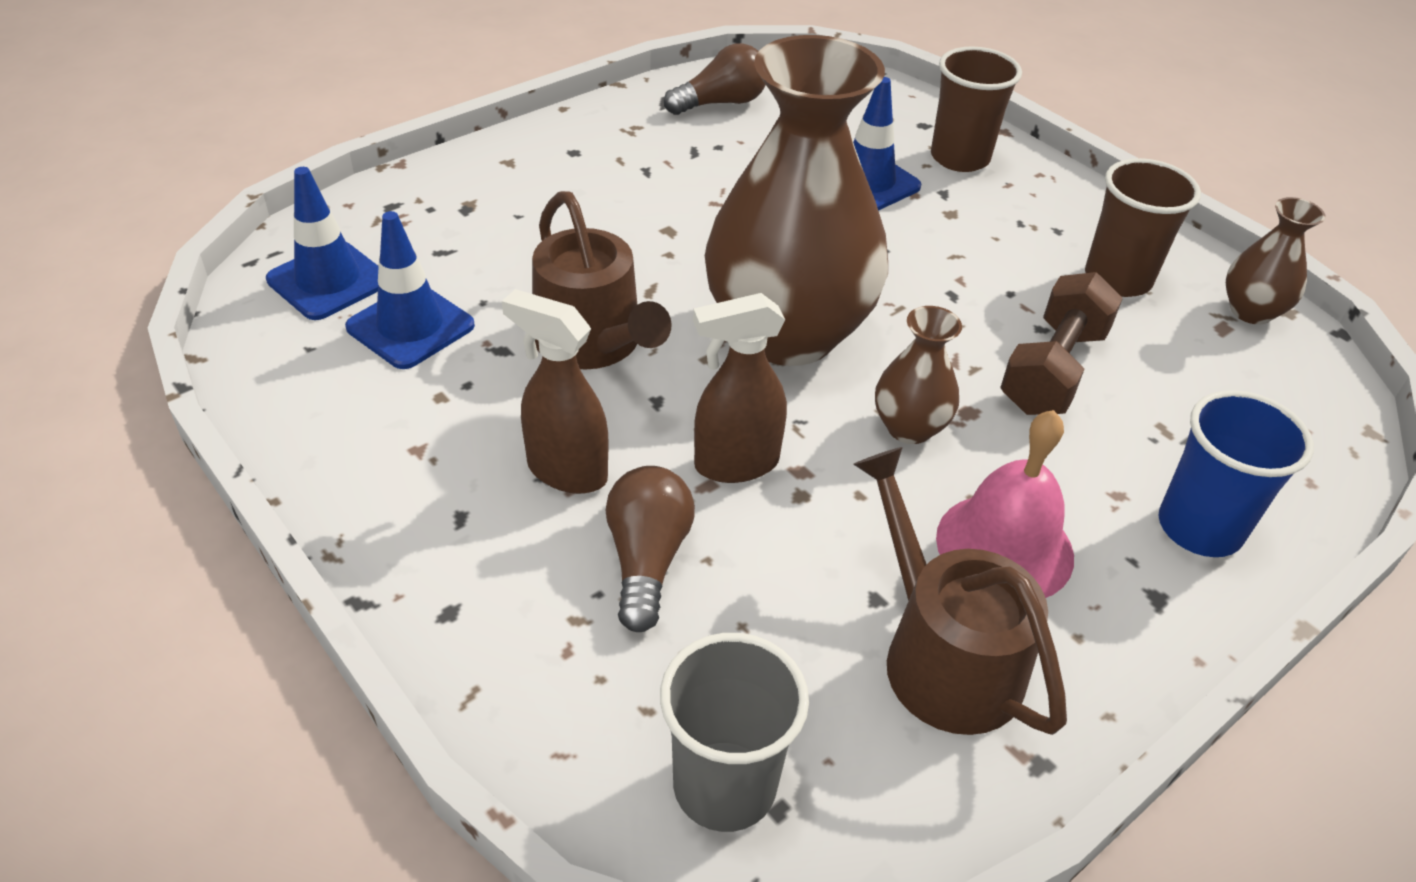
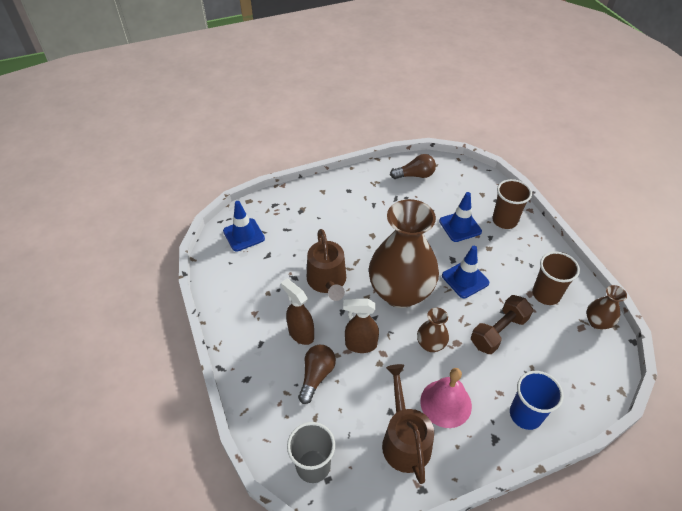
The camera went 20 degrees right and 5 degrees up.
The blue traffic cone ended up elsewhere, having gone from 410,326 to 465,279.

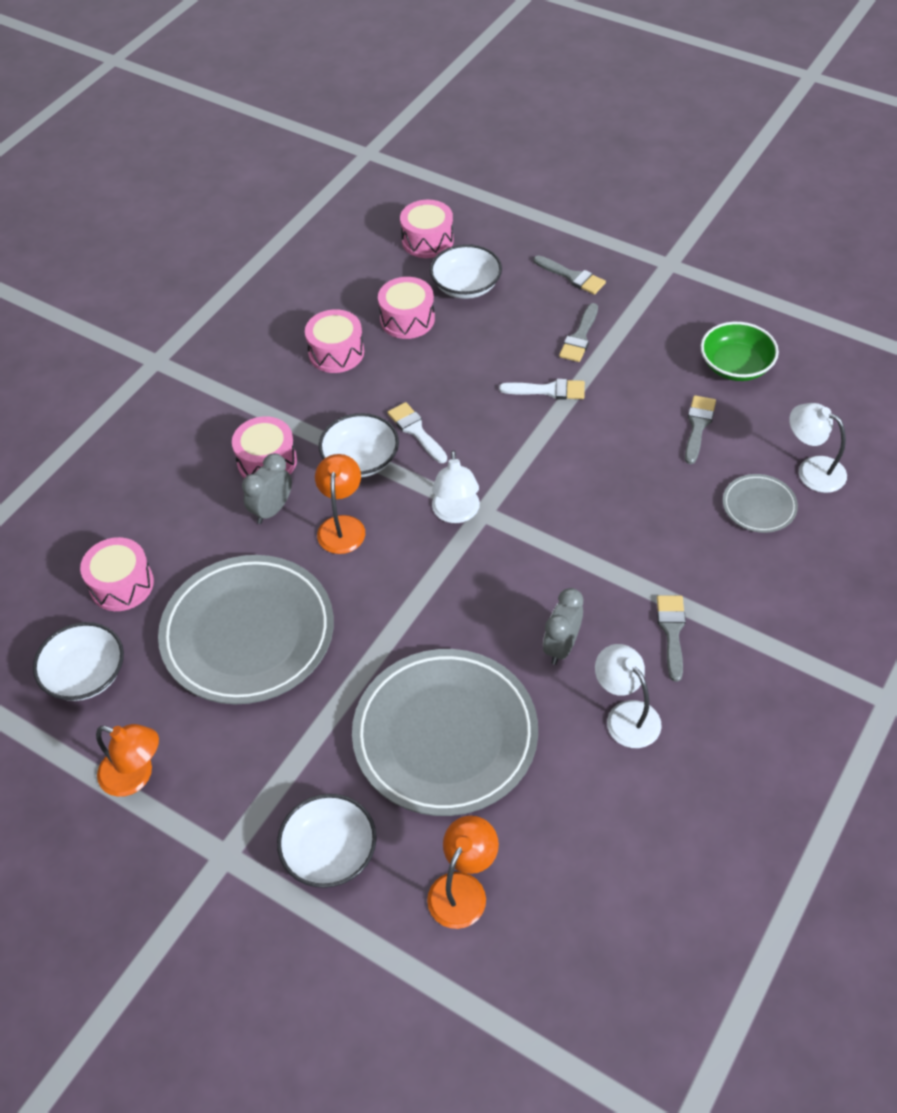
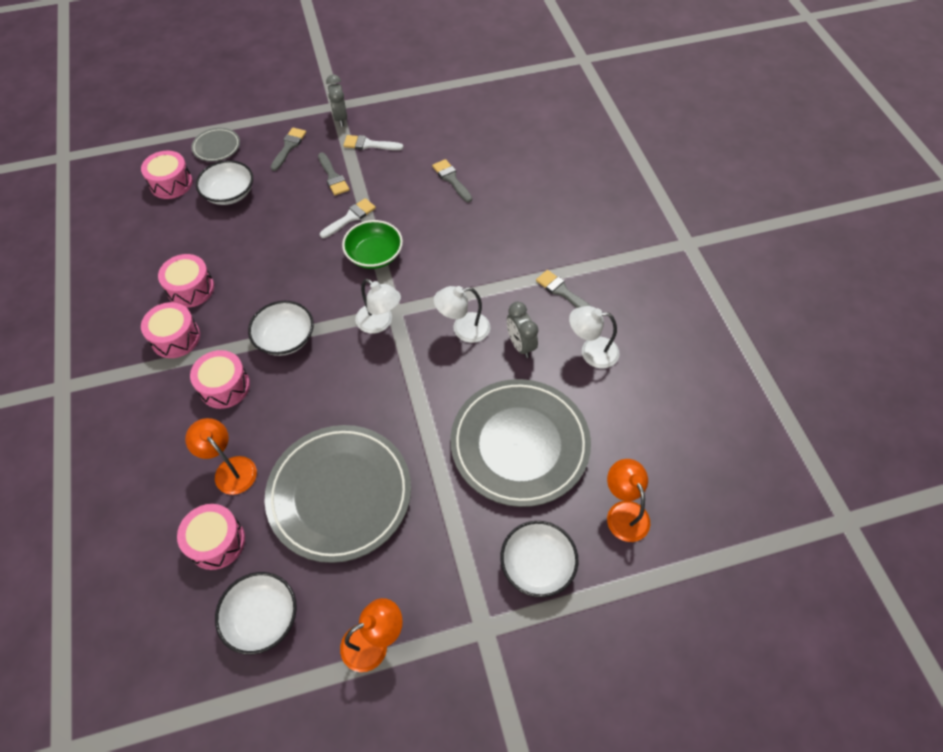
The camera went 50 degrees left and 5 degrees up.
The grey clock ended up elsewhere, having gone from 272,510 to 340,118.
The orange lamp ended up elsewhere, having gone from 342,526 to 230,469.
The pink drum ended up elsewhere, having gone from 407,319 to 176,338.
The white brush ended up elsewhere, having gone from 416,431 to 369,144.
The grey brush at 572,277 ended up facing another way, 60 degrees counterclockwise from before.
The green bowl ended up elsewhere, having gone from 735,366 to 374,255.
The grey plate ended up elsewhere, having gone from 759,506 to 216,147.
The white lamp ended up elsewhere, having gone from 812,470 to 463,329.

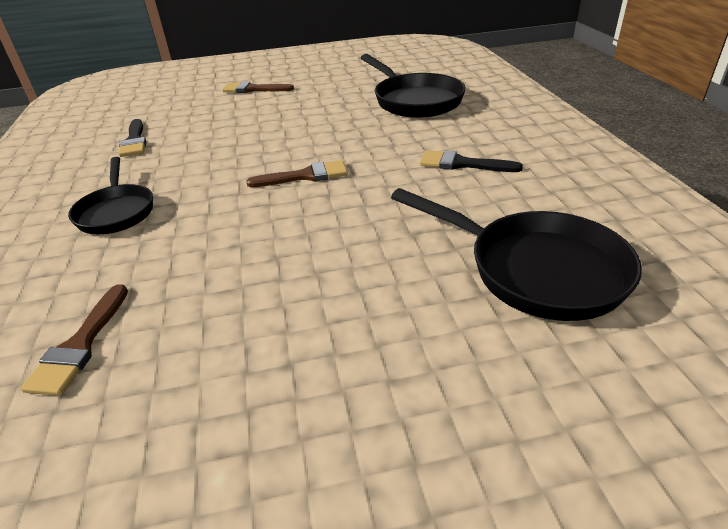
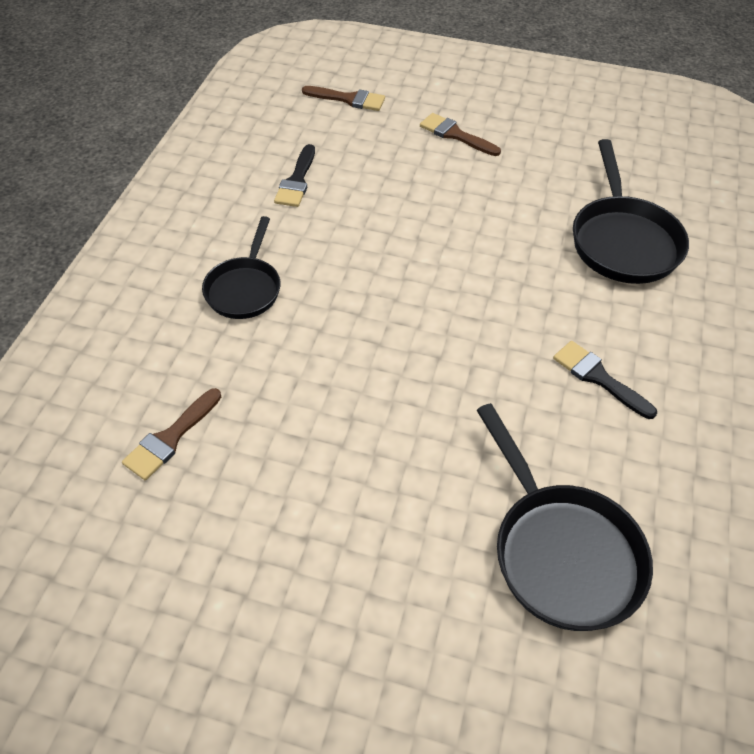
The camera went 25 degrees right and 15 degrees up.
The brown brush ended up elsewhere, having gone from 305,176 to 348,99.

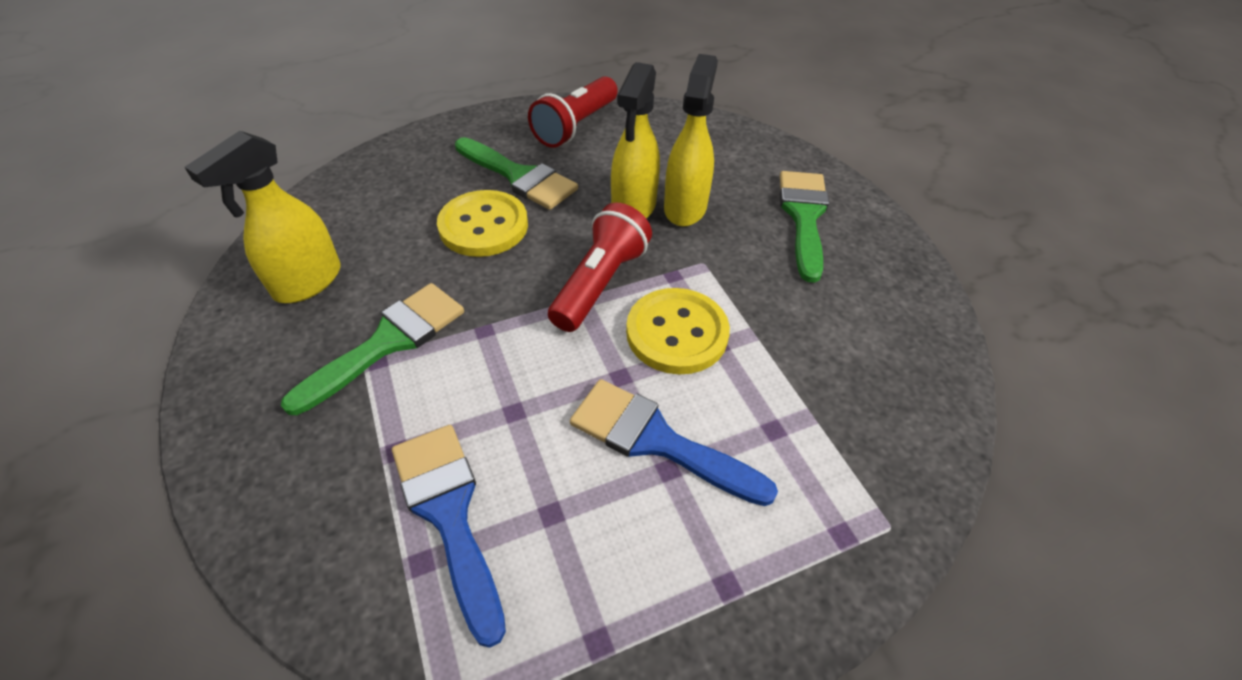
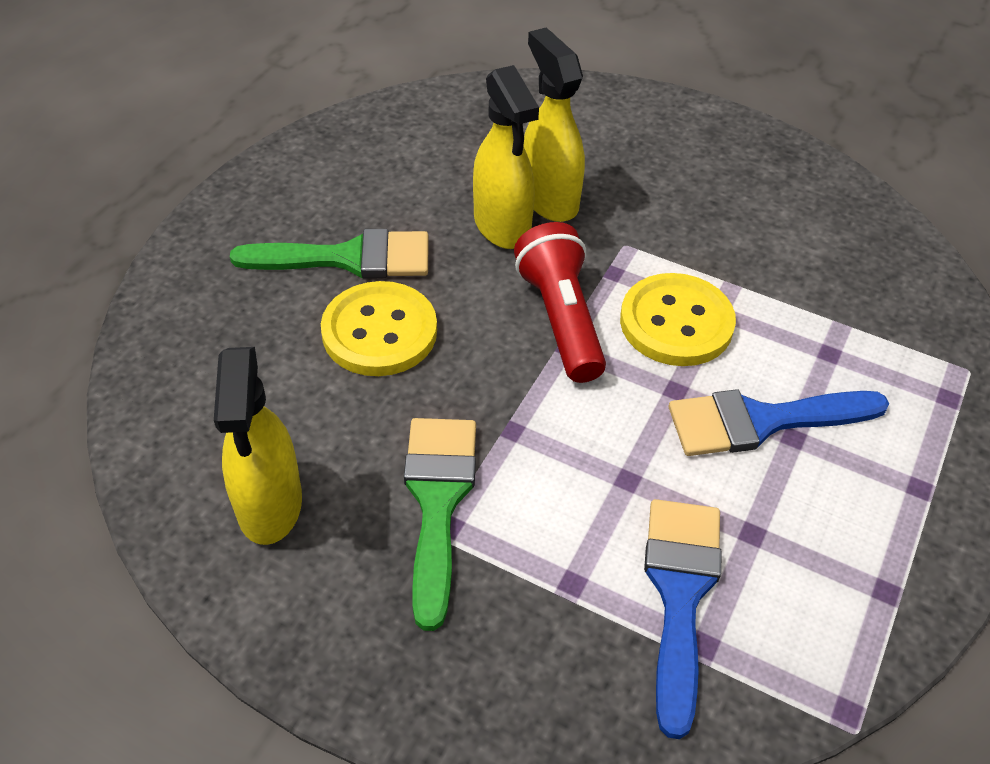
The camera went 40 degrees left and 0 degrees up.
The blue brush at 449,513 ended up facing another way, 75 degrees clockwise from before.
The second view lost the red flashlight at 576,126.
The second view lost the green brush at 803,216.

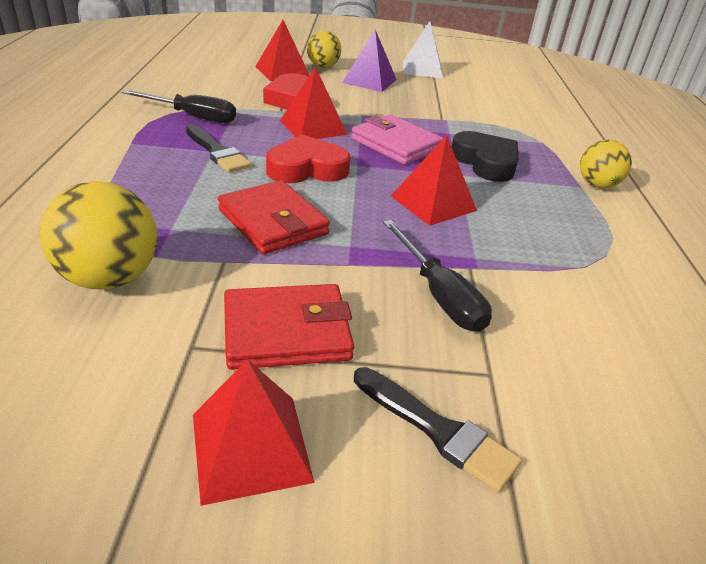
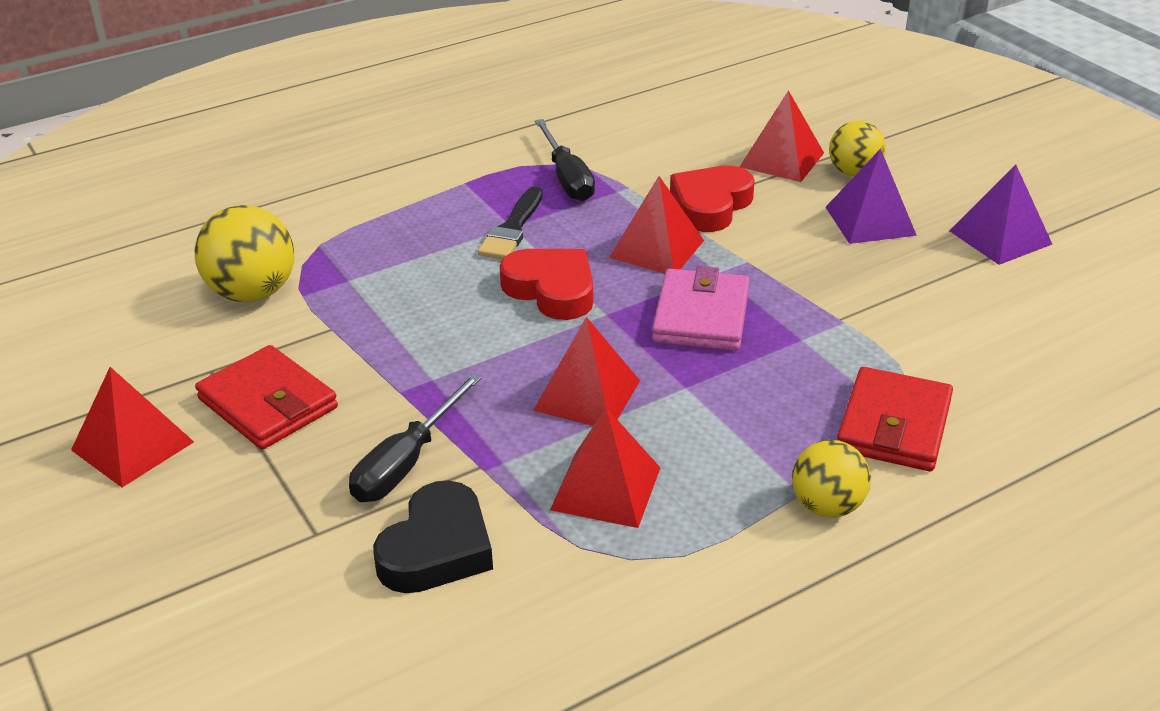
The camera went 60 degrees right and 0 degrees up.
The red wallet ended up elsewhere, having gone from 273,222 to 894,425.
The second view lost the black brush at 437,430.
What was the white pyramid at 422,69 turned into the purple pyramid at 1000,237.
The black heart ended up elsewhere, having gone from 485,162 to 437,548.
The second view gained the red pyramid at 606,488.

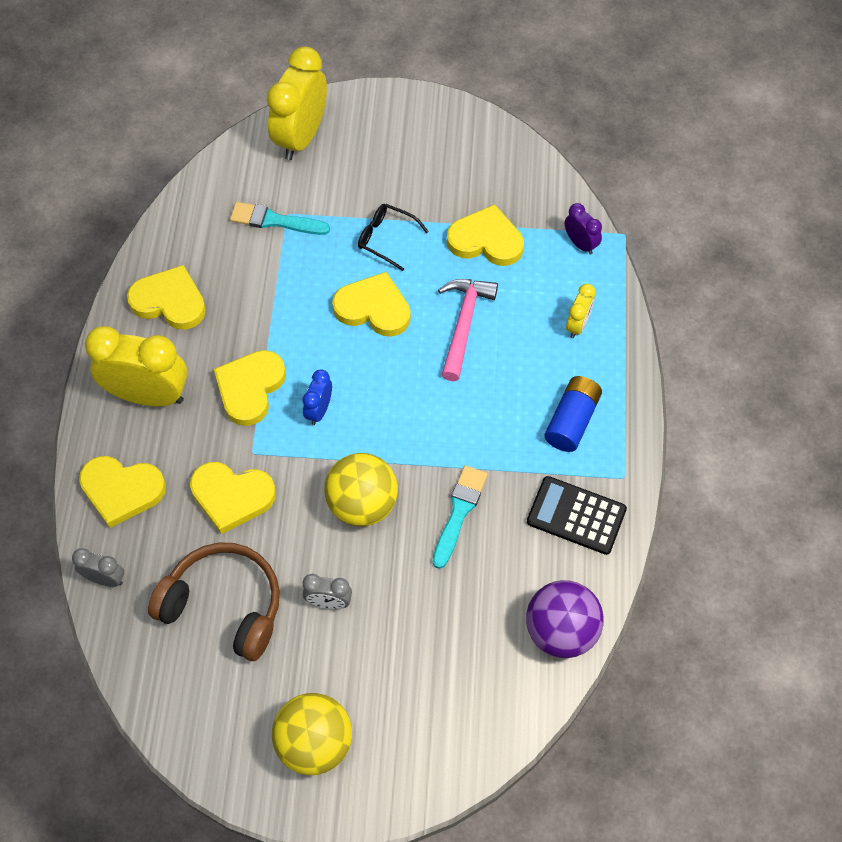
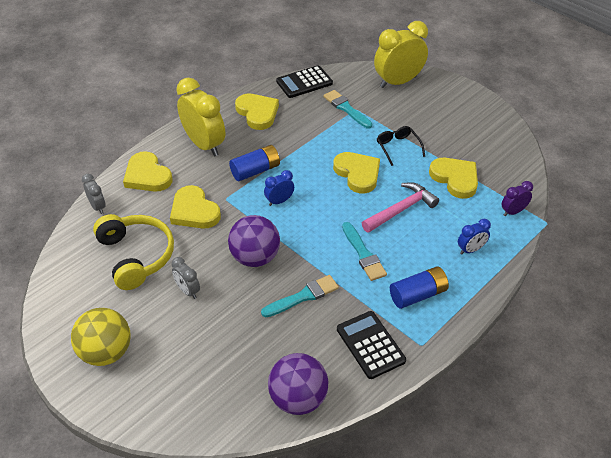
The camera went 40 degrees right and 15 degrees down.
What was the brown headphones at 224,606 turned into the yellow headphones at 136,256.
Where the yellow heart stood at 250,388, the blue battery came to stand at 255,171.
What was the yellow ball at 362,504 turned into the purple ball at 255,257.
The purple clock at 580,244 ended up facing another way, 120 degrees counterclockwise from before.
What was the yellow clock at 577,325 turned into the blue clock at 470,250.
The second view gained the black calculator at 304,82.
The second view gained the turquoise brush at 363,254.

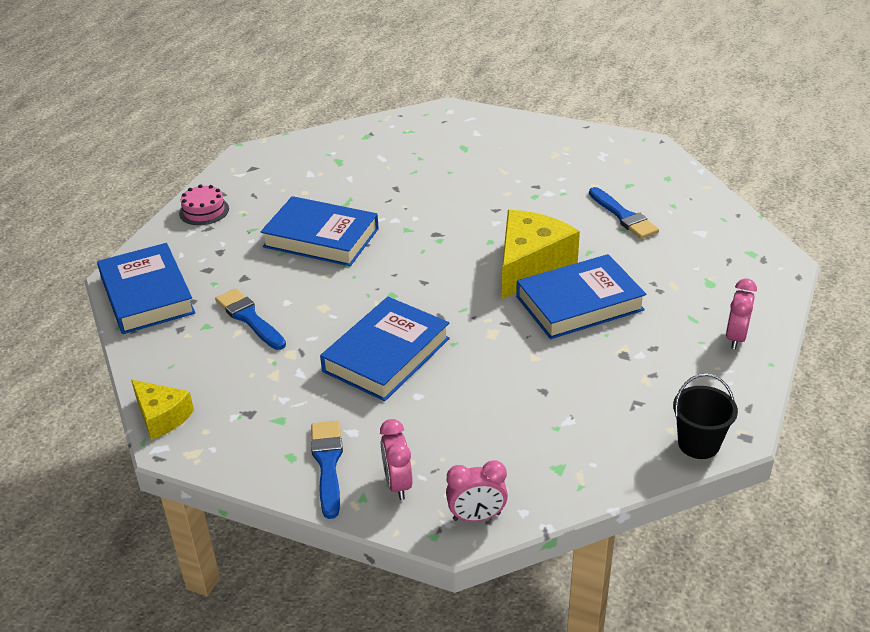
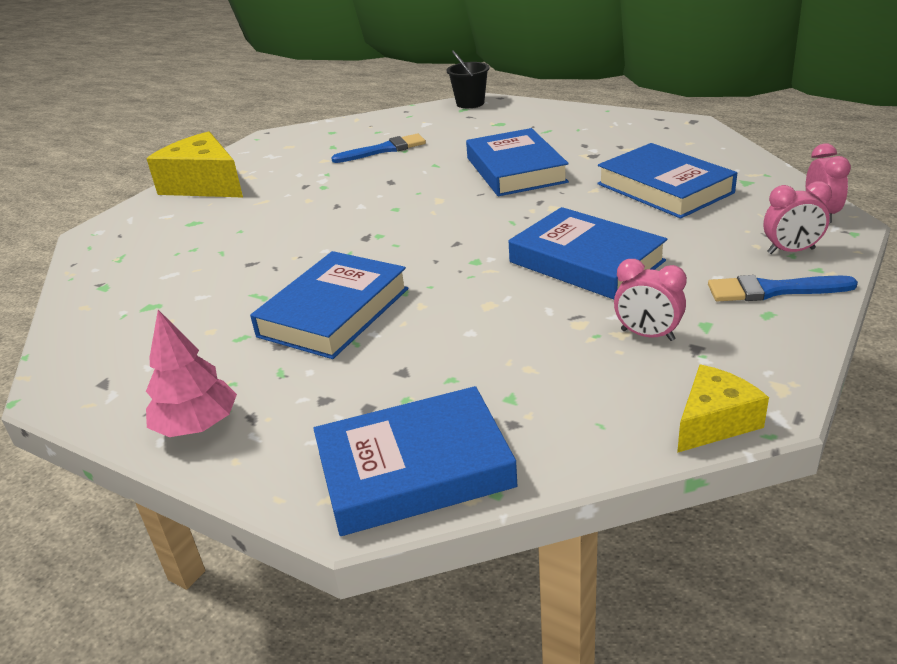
The camera went 80 degrees left and 5 degrees down.
Where the pink cake stood at 204,211, the pink tree came to stand at 197,426.
The second view lost the blue brush at 249,318.
The yellow cheese ended up elsewhere, having gone from 530,265 to 204,185.
The black bucket ended up elsewhere, having gone from 698,444 to 470,103.
The pink clock ended up elsewhere, having gone from 735,338 to 647,335.
The second view gained the blue book at 664,188.

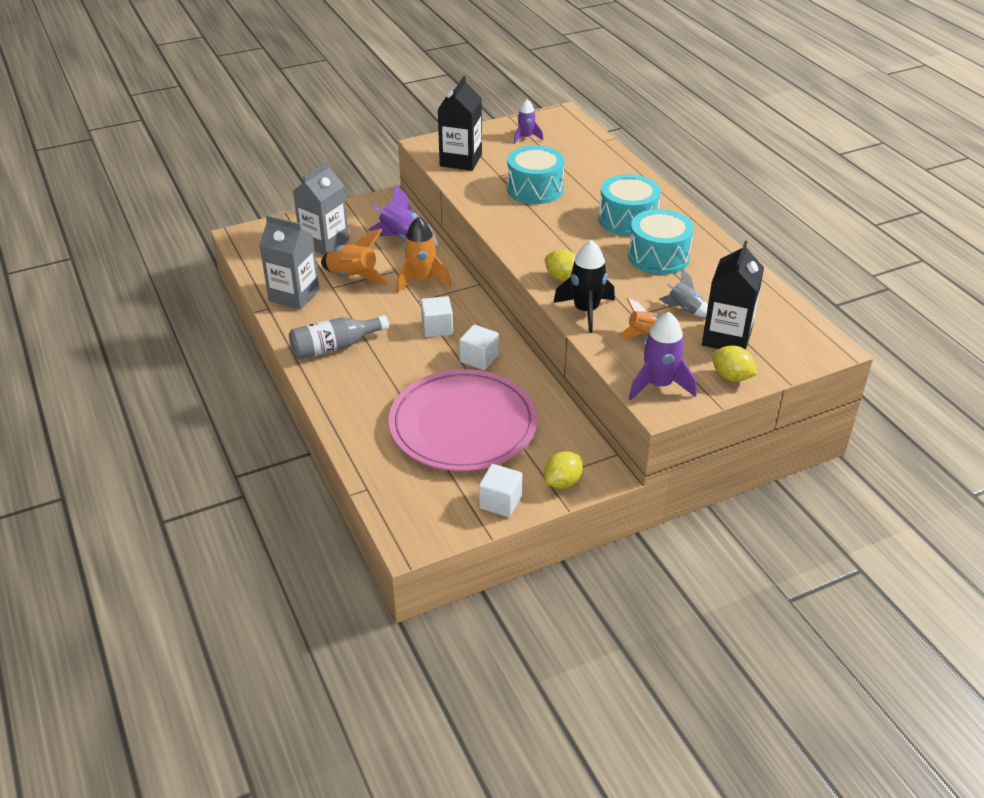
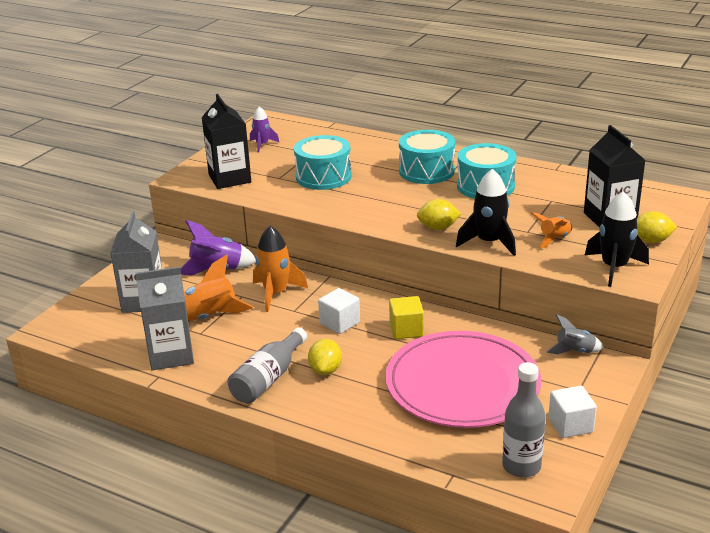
The camera went 35 degrees left and 10 degrees down.
What was the white cube at 479,359 turned into the yellow cube at 406,330.
The yellow lemon ended up elsewhere, having gone from 562,482 to 325,370.
What was the purple rocket at 659,385 turned into the black rocket at 614,268.
The grey rocket ended up elsewhere, having gone from 685,309 to 574,351.
The second view gained the grey bottle at 521,466.

